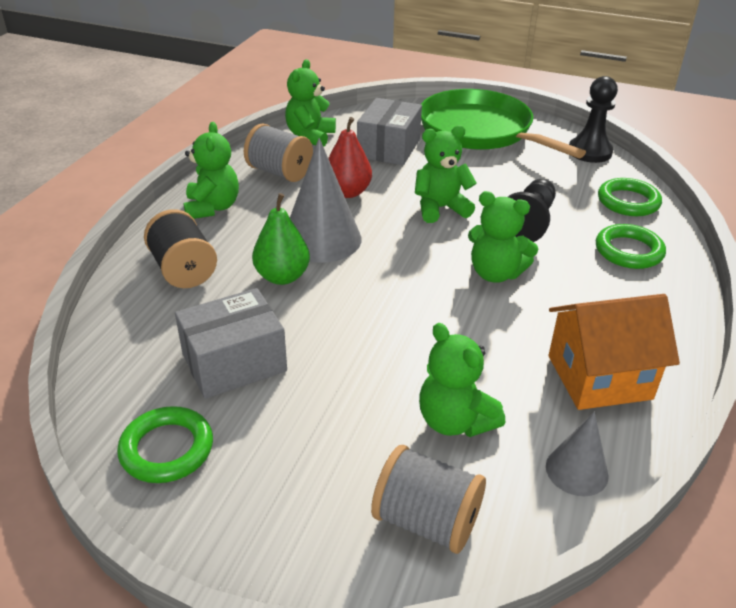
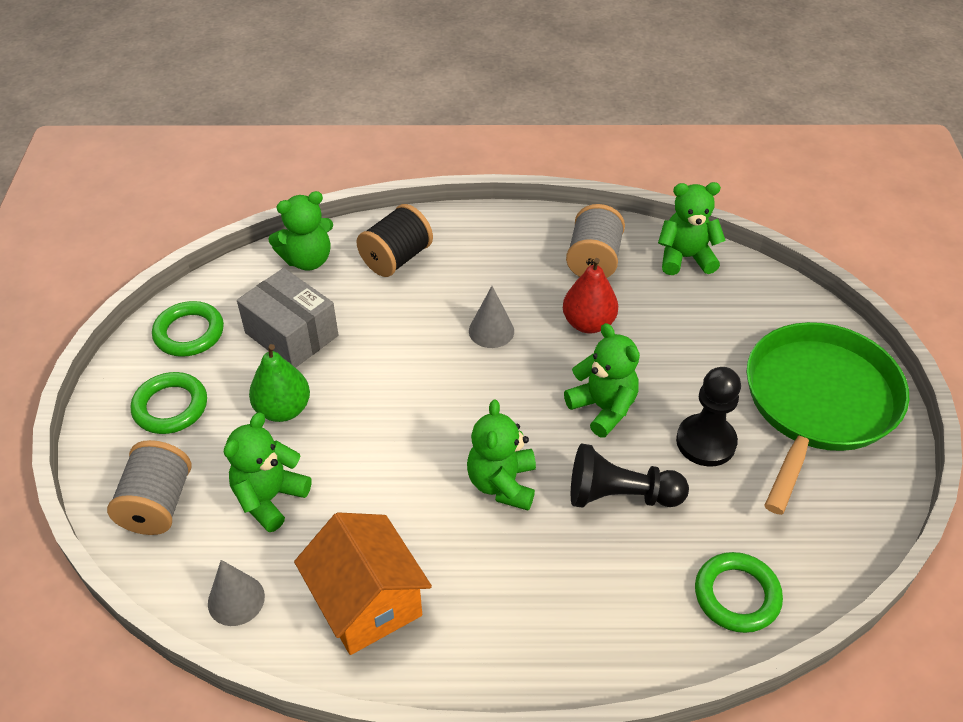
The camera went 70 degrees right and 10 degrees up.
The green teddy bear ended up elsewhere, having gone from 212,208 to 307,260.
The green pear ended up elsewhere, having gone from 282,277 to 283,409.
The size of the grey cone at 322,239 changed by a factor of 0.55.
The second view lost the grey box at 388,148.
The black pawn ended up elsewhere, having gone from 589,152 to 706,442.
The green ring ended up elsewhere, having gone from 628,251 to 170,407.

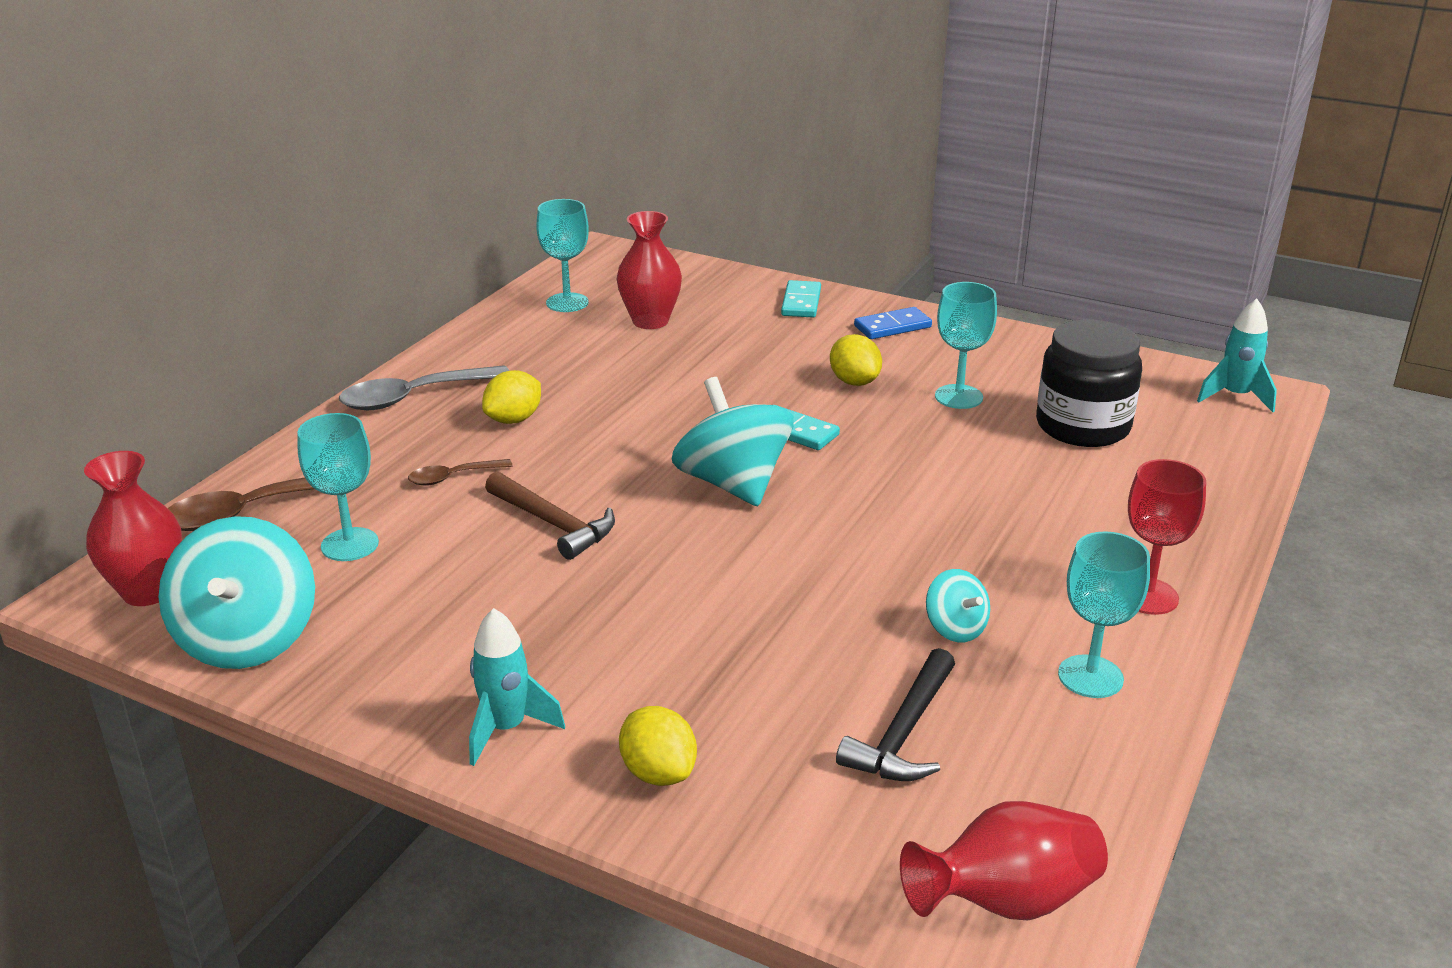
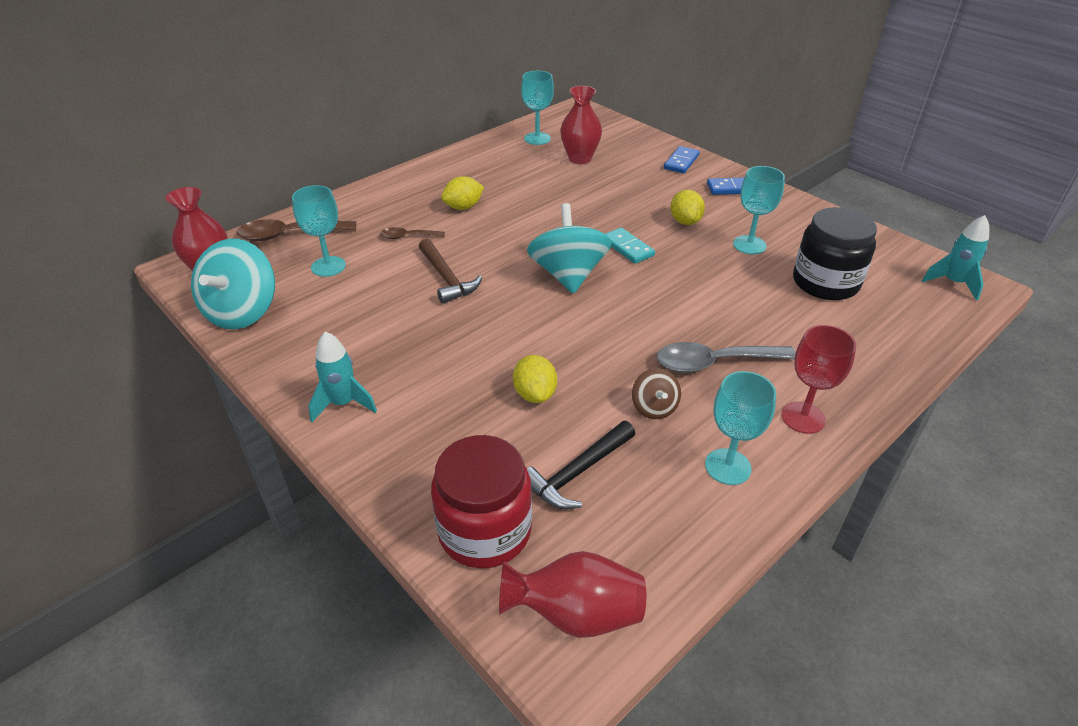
The camera went 20 degrees right and 10 degrees up.
The grey spoon ended up elsewhere, having gone from 413,397 to 714,363.
The yellow lemon ended up elsewhere, having gone from 658,772 to 535,394.
What was the turquoise domino at 801,302 turned into the blue domino at 681,162.
What was the turquoise spinning top at 955,628 turned into the brown spinning top at 654,407.
The second view gained the red jar at 484,531.

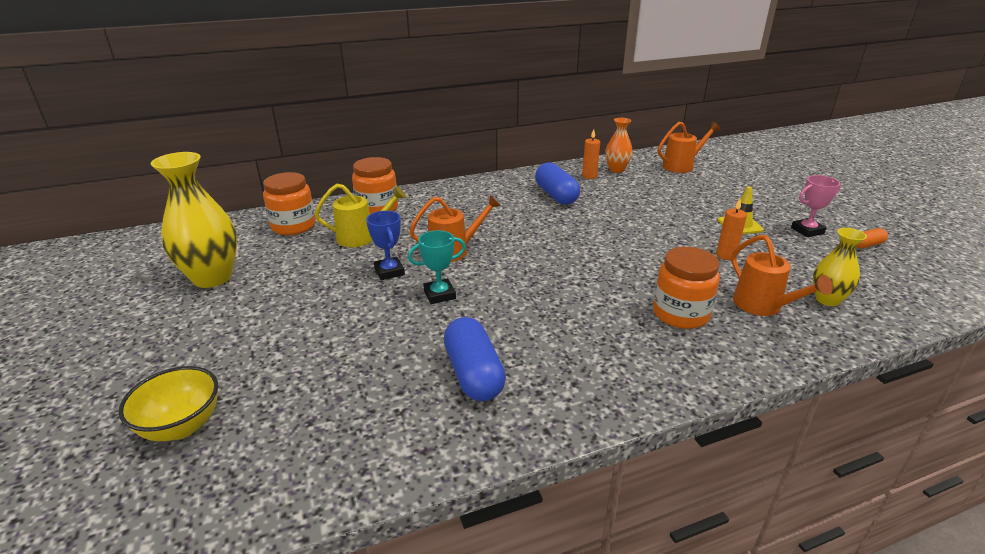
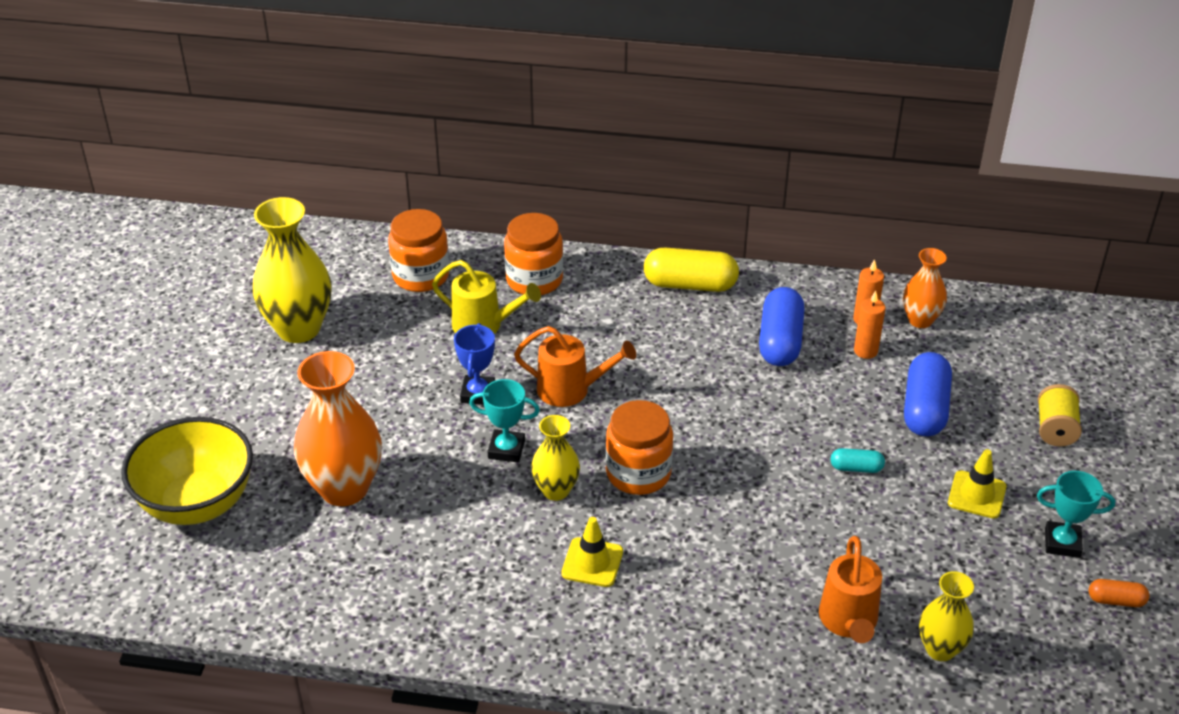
The camera went 30 degrees right and 10 degrees up.
The size of the yellow bowl at 182,426 changed by a factor of 1.54.
The blue capsule ended up elsewhere, having gone from 474,374 to 925,409.
The orange jar ended up elsewhere, having gone from 680,314 to 638,473.
The second view lost the orange watering can at 682,166.
The orange candle ended up elsewhere, having gone from 726,255 to 865,351.
What was the pink trophy at 807,231 turned into the turquoise trophy at 1062,543.
The second view gained the orange vase at 344,488.
The second view gained the yellow vase at 556,490.
The second view gained the yellow traffic cone at 592,562.
The second view gained the yellow capsule at 690,285.
The second view gained the turquoise capsule at 856,468.
The second view gained the yellow spool at 1055,429.

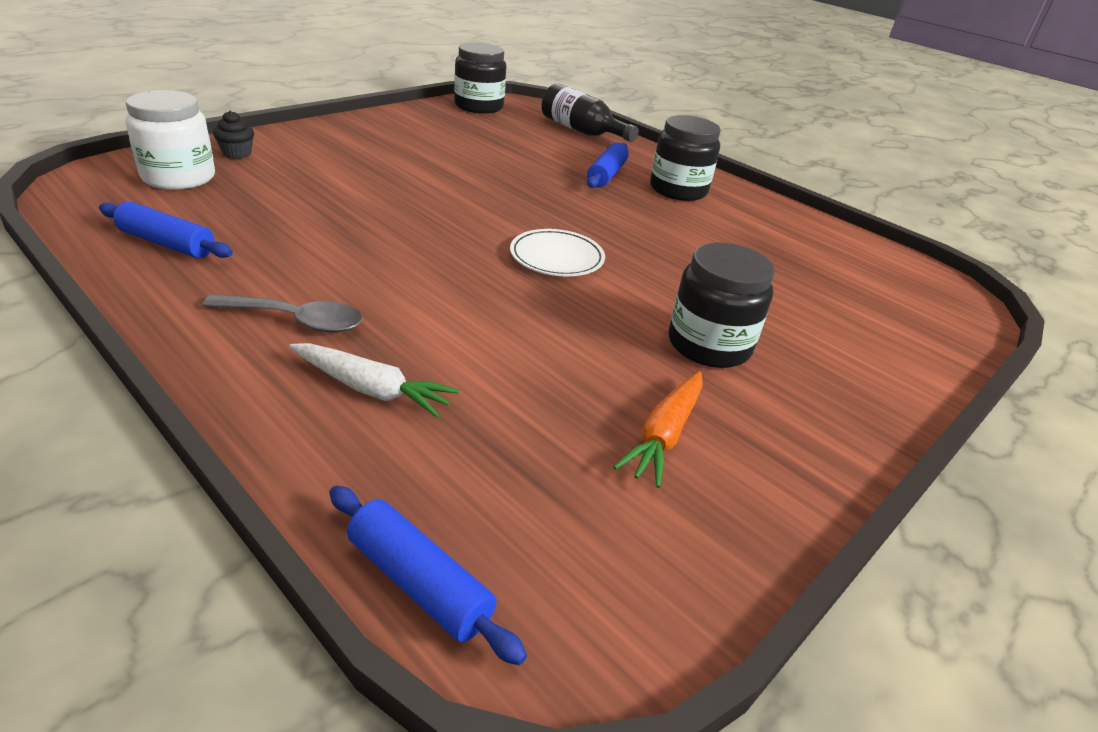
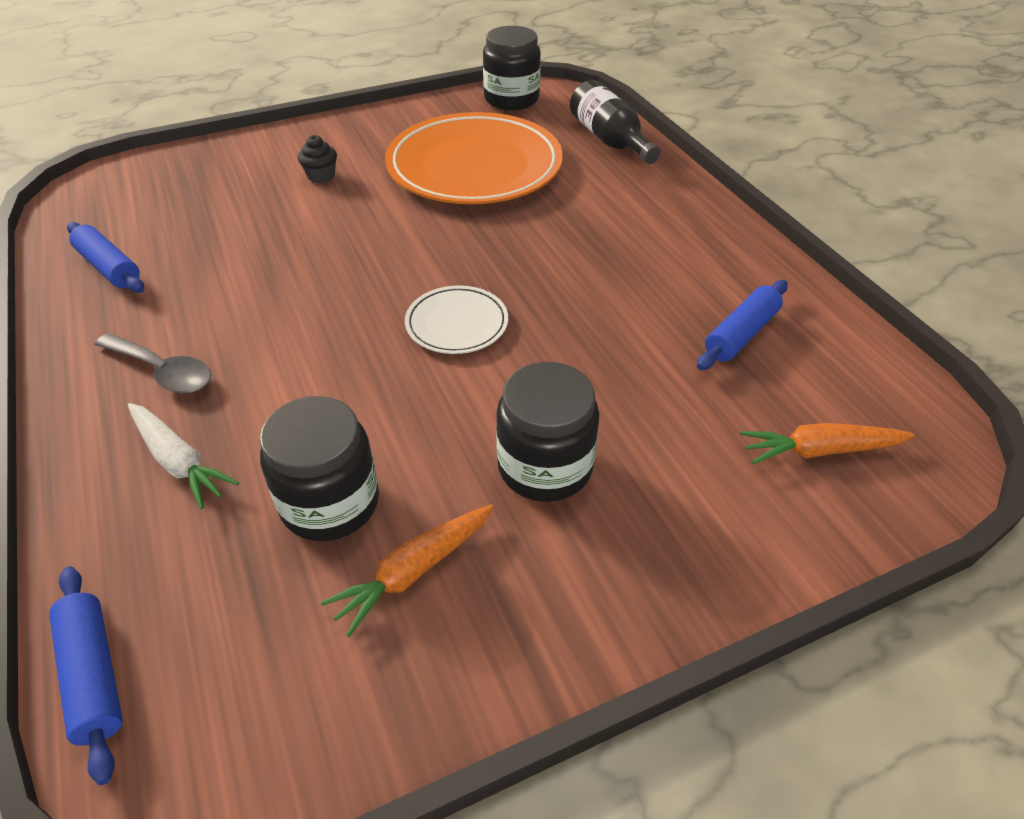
The camera went 25 degrees right and 10 degrees up.
The second view lost the white jar at 179,177.
The black cupcake ended up elsewhere, having gone from 237,153 to 321,176.
The blue rolling pin ended up elsewhere, having gone from 606,175 to 741,334.
The black jar ended up elsewhere, having gone from 678,190 to 330,503.
The second view gained the orange plate at 474,166.
The second view gained the orange carrot at 820,451.

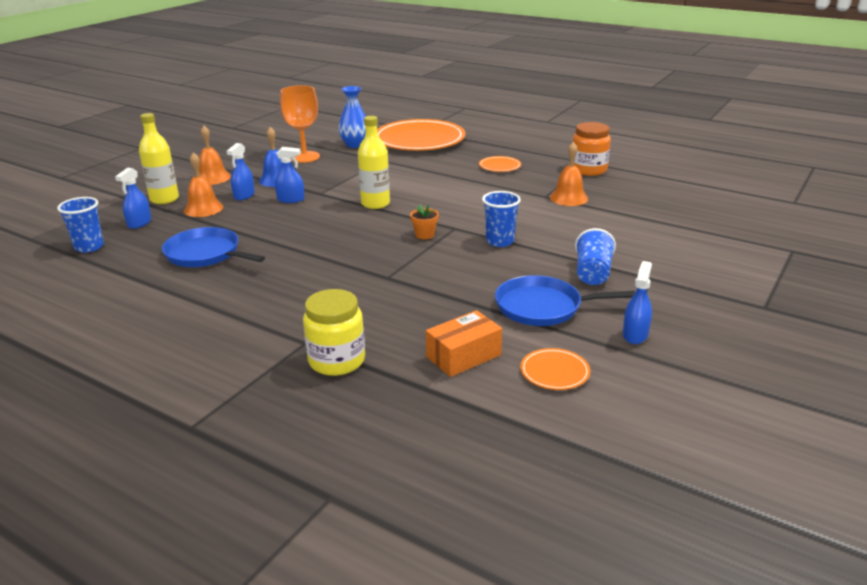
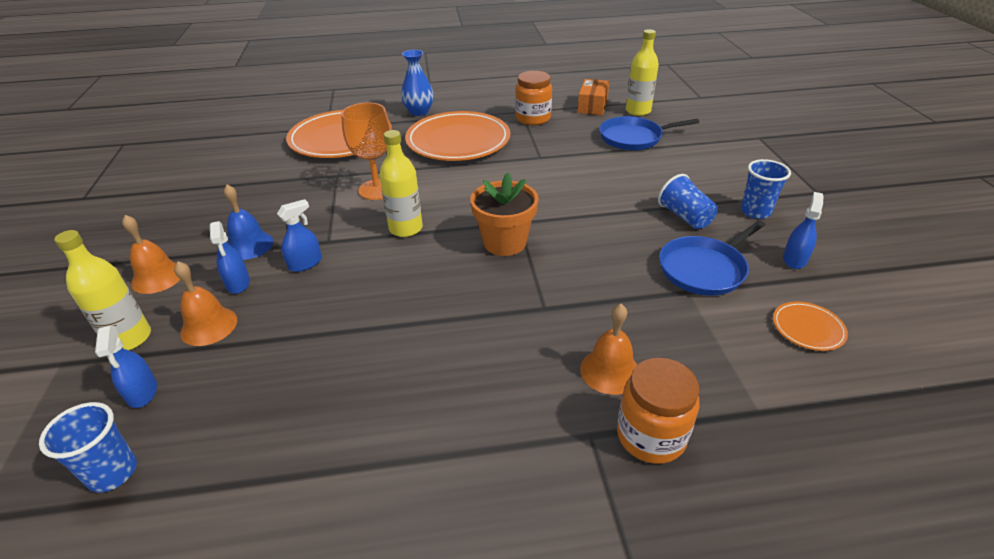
The camera went 40 degrees left and 10 degrees up.
The blue pan ended up elsewhere, having gone from 206,254 to 633,138.
The orange goblet ended up elsewhere, having gone from 304,157 to 377,189.
What was the yellow jar at 336,361 turned into the orange jar at 651,436.
The blue vase ended up elsewhere, having gone from 355,145 to 419,112.
The size of the orange flower pot at 425,235 changed by a factor of 2.05.
The orange box ended up elsewhere, having gone from 463,356 to 592,106.
The size of the orange plate at 499,166 changed by a factor of 2.37.
The blue cup ended up elsewhere, having gone from 499,241 to 755,211.
The orange bell ended up elsewhere, having gone from 568,198 to 610,371.
The blue spray bottle at 635,335 ended up facing another way, 45 degrees clockwise from before.
The second view gained the yellow bottle at 638,111.

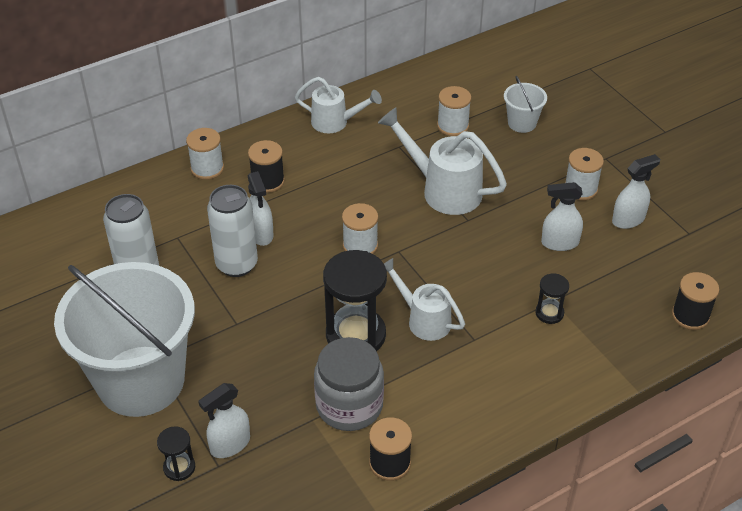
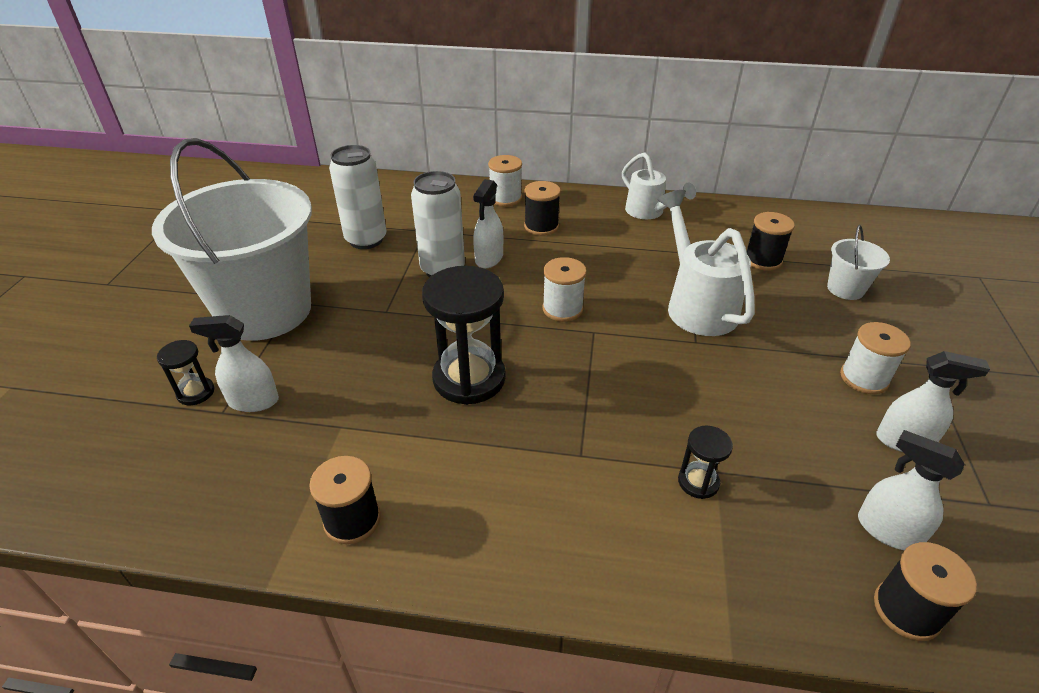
The camera went 40 degrees right and 5 degrees down.
The second view lost the grey jar at 349,405.
The second view lost the white watering can at 423,320.
What was the white spool at 453,126 turned into the black spool at 763,260.
The white spray bottle ended up elsewhere, having gone from 559,243 to 887,530.

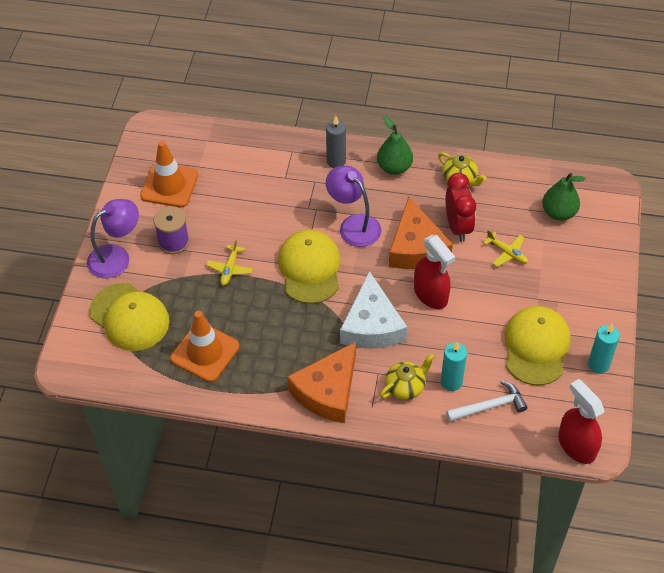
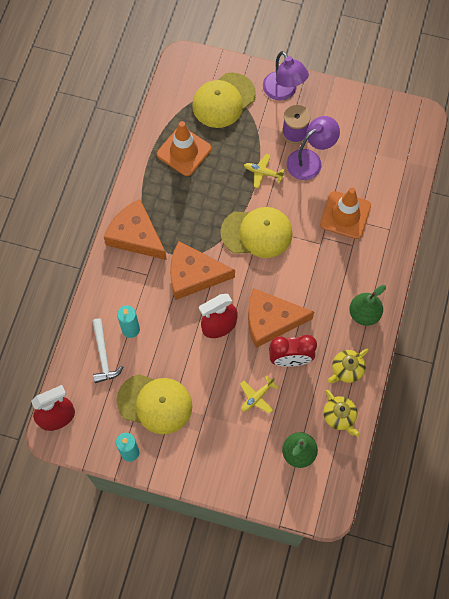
The camera went 95 degrees right and 15 degrees up.
The orange traffic cone ended up elsewhere, having gone from 169,185 to 345,215.
The second view lost the grey candle at 336,161.
The purple lamp ended up elsewhere, having gone from 354,225 to 310,160.
What was the white cheese at 372,325 turned into the orange cheese at 194,275.
The yellow teapot ended up elsewhere, having gone from 406,386 to 339,416.

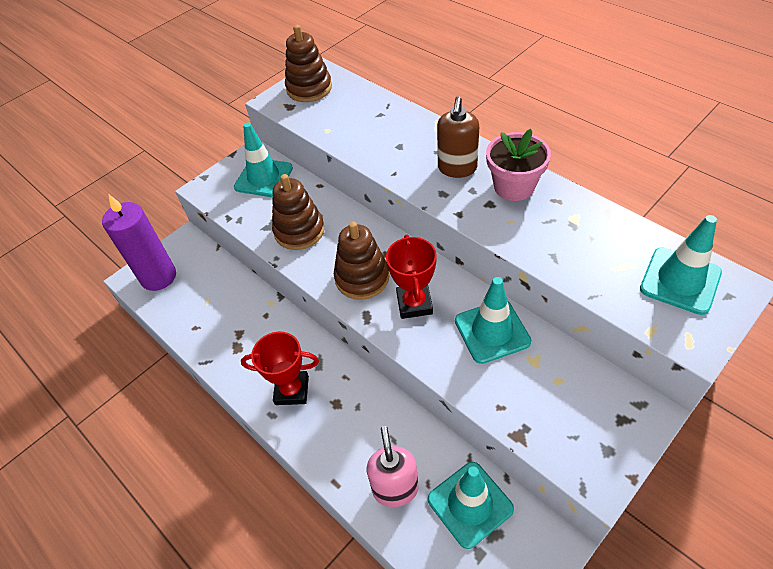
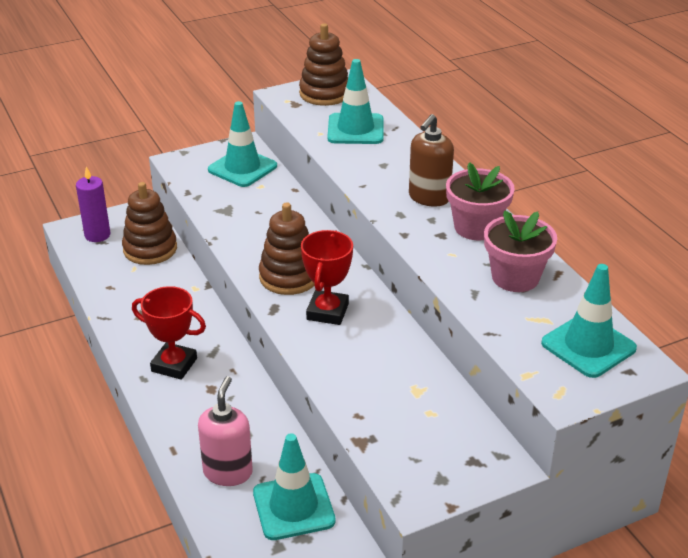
The camera went 15 degrees right and 15 degrees down.
The size of the purple candle at 158,277 changed by a factor of 0.64.
The brown stacking toy ended up elsewhere, having gone from 299,231 to 150,249.
The turquoise traffic cone ended up elsewhere, having gone from 492,331 to 355,129.
The second view gained the pink flower pot at 515,277.

